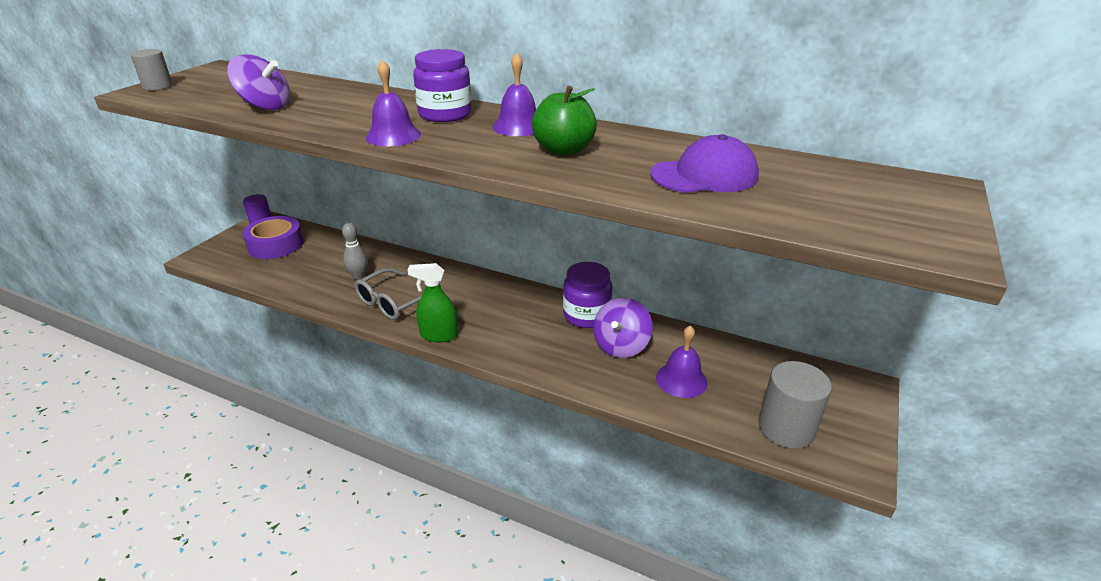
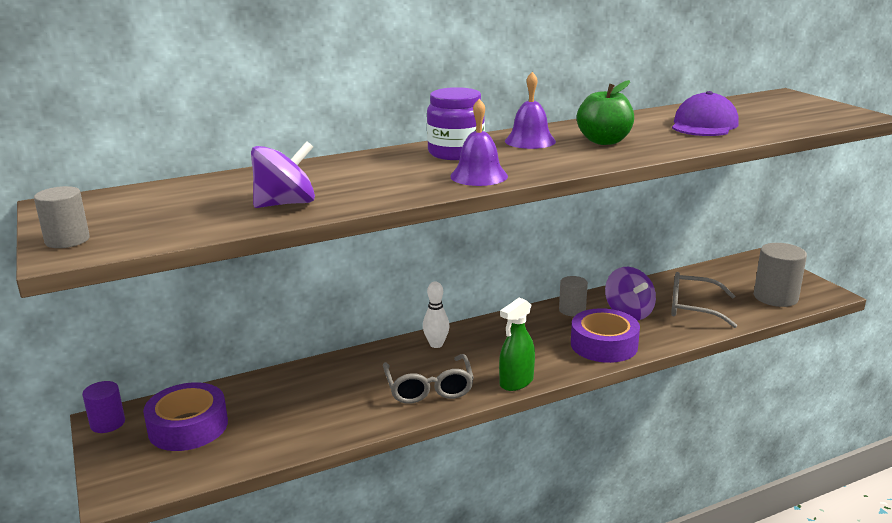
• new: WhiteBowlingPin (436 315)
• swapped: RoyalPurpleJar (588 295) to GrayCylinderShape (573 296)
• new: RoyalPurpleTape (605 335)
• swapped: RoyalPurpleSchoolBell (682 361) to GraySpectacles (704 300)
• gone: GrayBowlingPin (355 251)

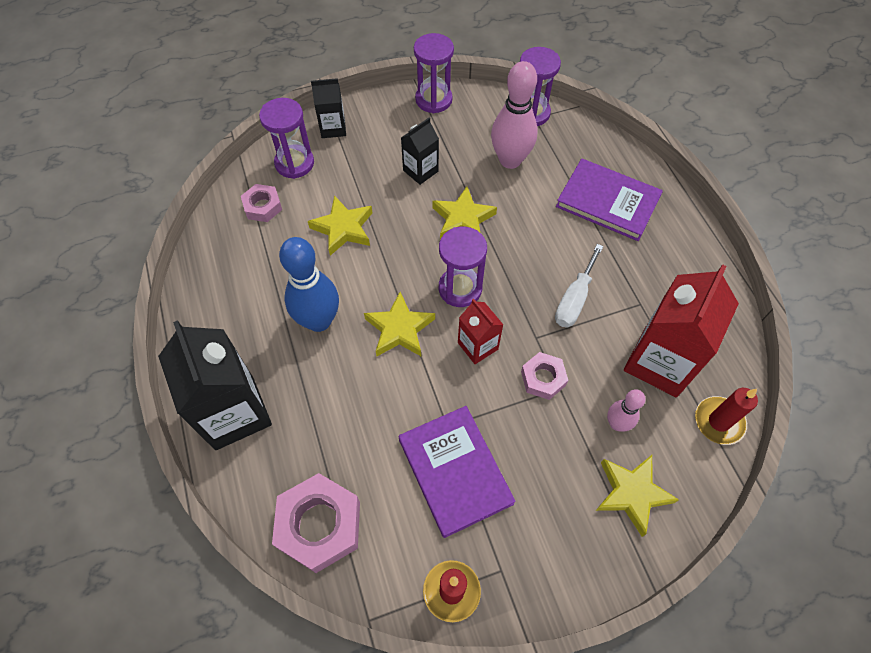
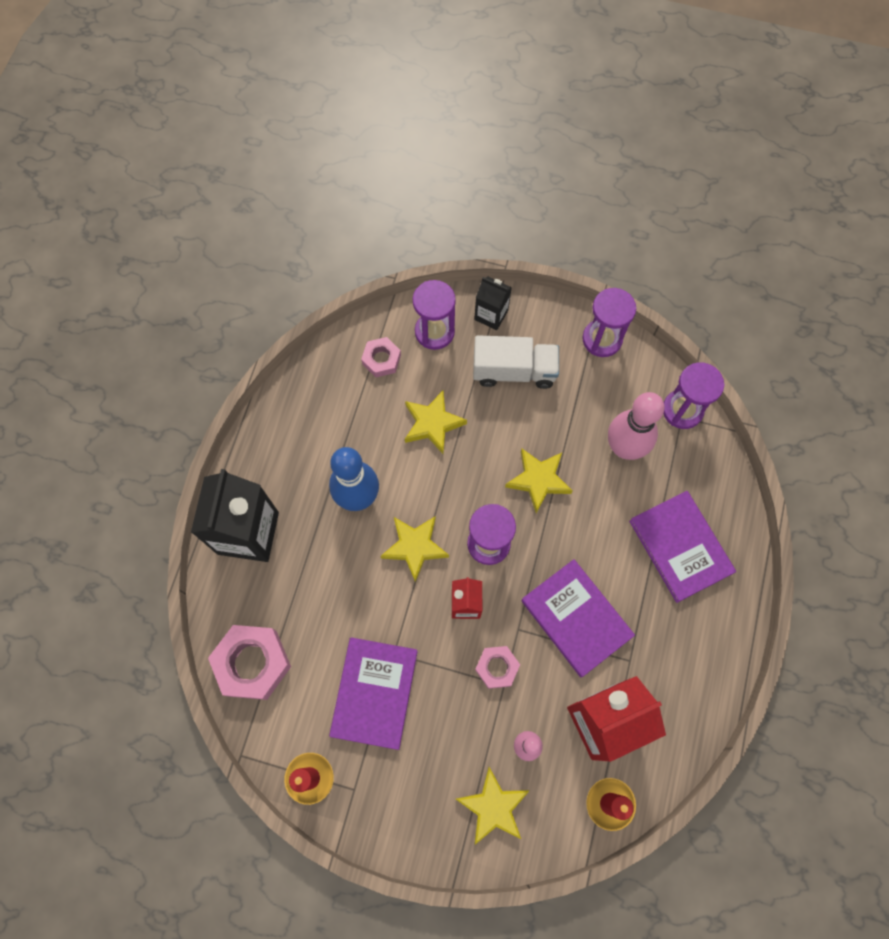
• new: WhiteToyTruck (516 362)
• swapped: WhiteFlatScrewdriver (579 286) to RoyalPurpleBook (578 618)
• gone: EbonyJuiceCarton (420 151)

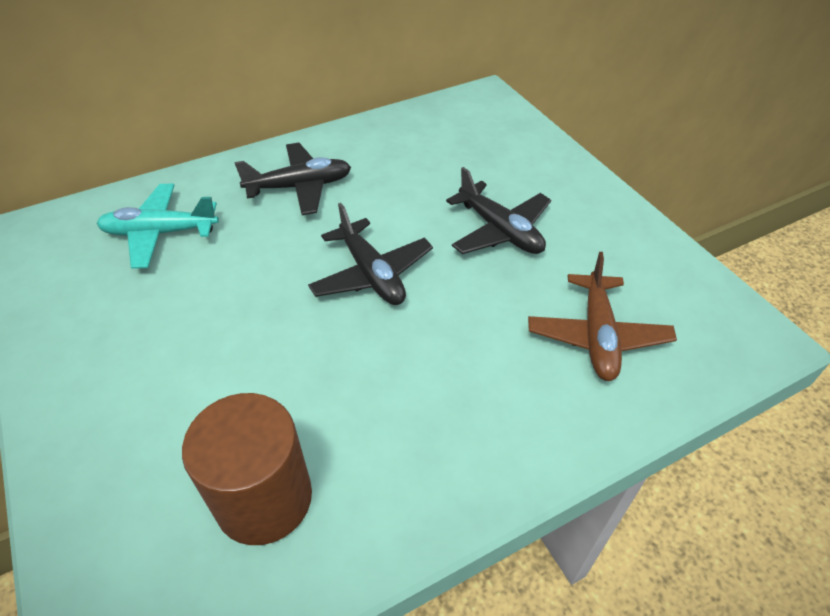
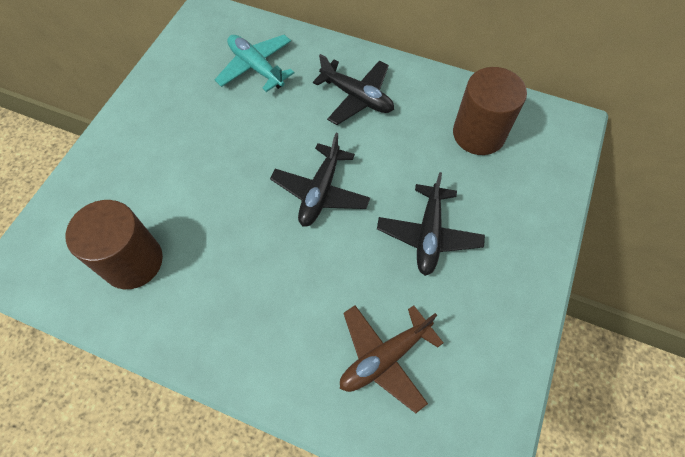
• new: DarkBrownCylinderShape (490 111)

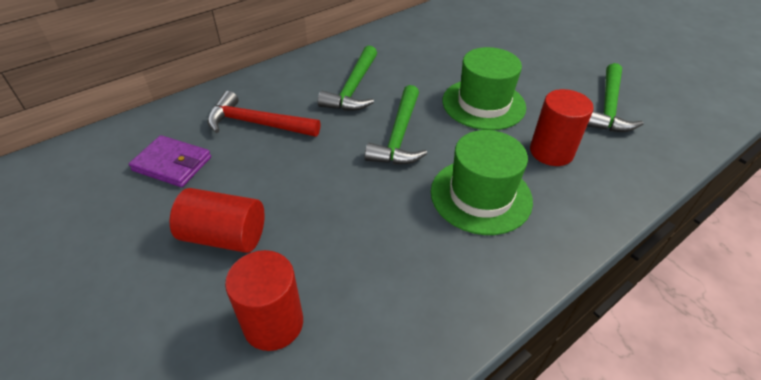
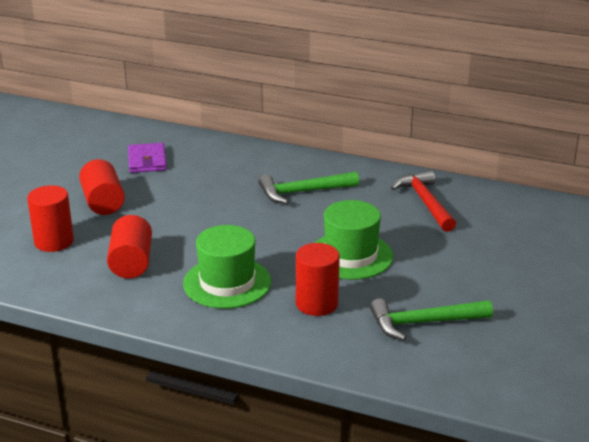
• new: CrimsonCylinderShape (129 246)
• shifted: CrimsonClawHammer (263 114) to (423 201)
• gone: GreenClawHammer (396 124)

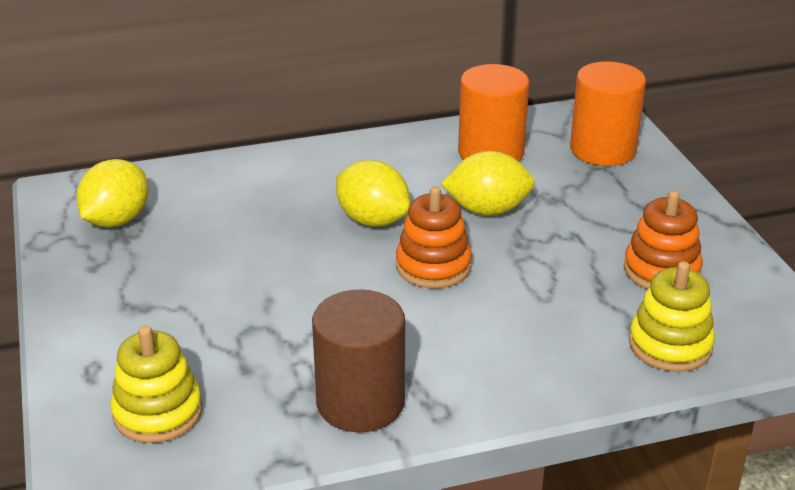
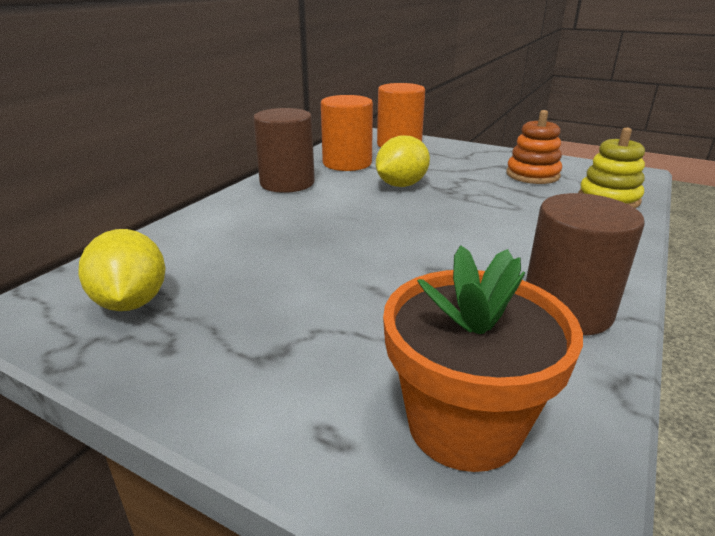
• new: DarkBrownCylinderShape (284 150)
• swapped: GoldenStackingRings (156 384) to OrangeFlowerPot (483 358)
• gone: GoldenLemon (373 193)
• gone: OrangeStackingRings (434 237)

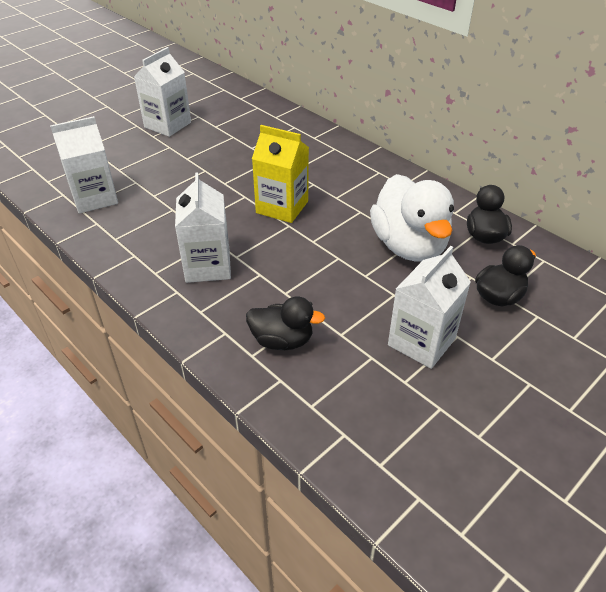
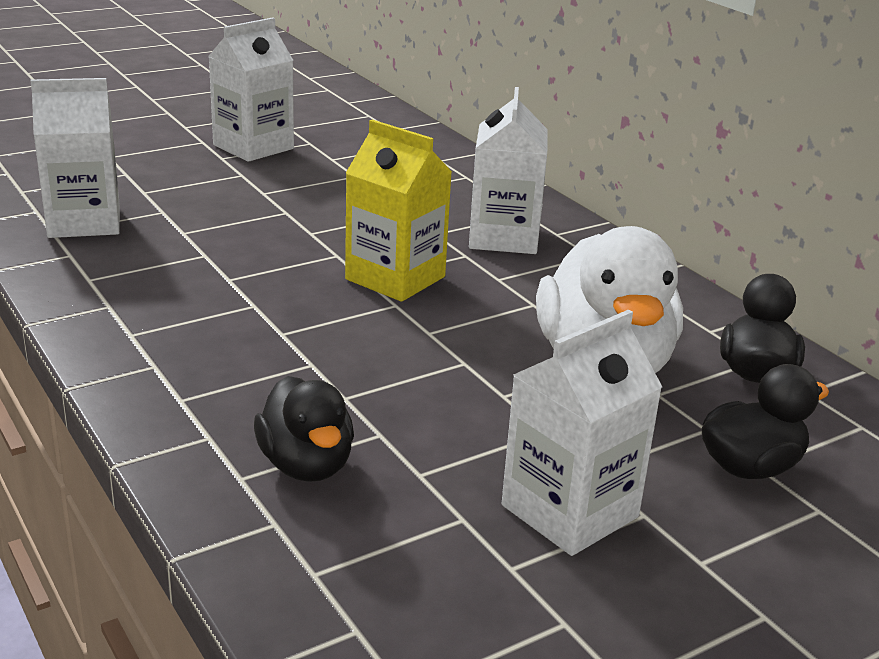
• rotated: EbonyToyDuck (285 323) = (304 429) 45 degrees clockwise
• shifted: WhiteJuiceCarton (203 227) to (508 170)

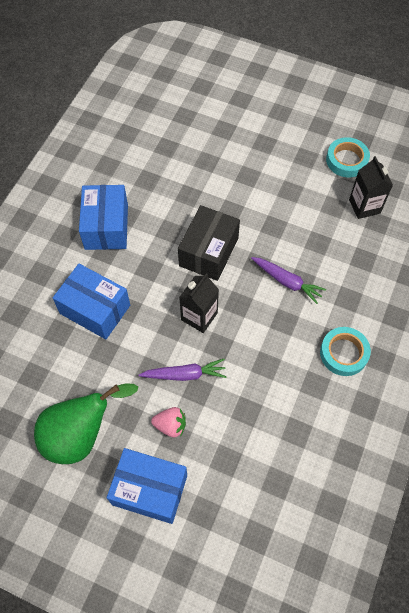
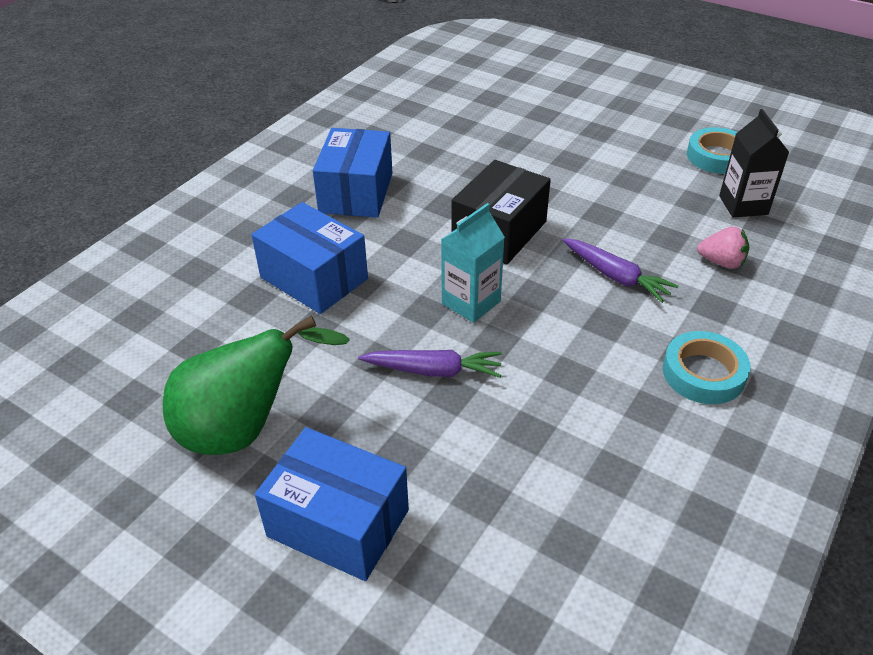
• repainted: EbonyJuiceCarton (199 303) to AquaJuiceCarton (473 263)
• shifted: RosePinkStrawberry (168 422) to (723 248)

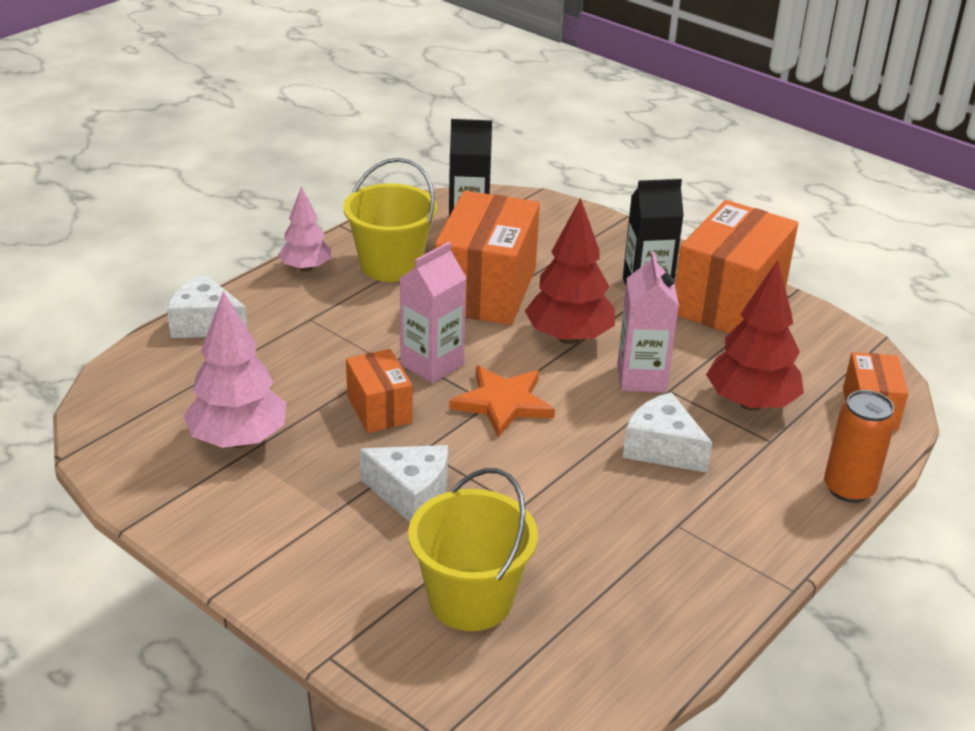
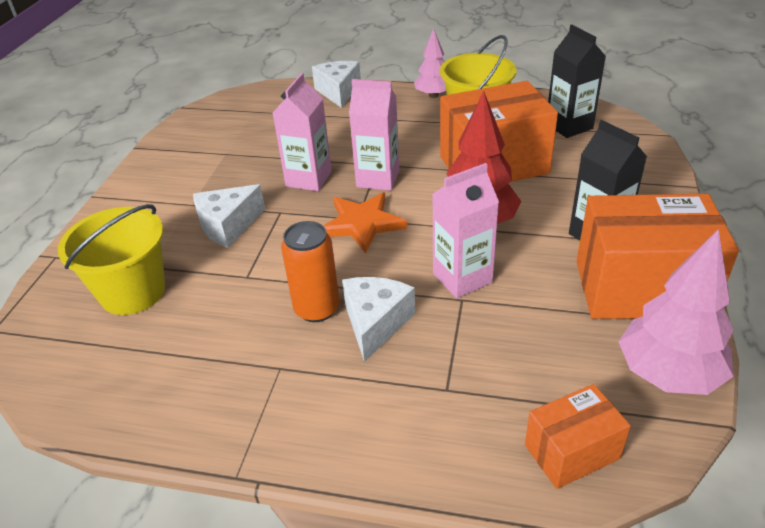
• rotated: WhiteCheese (404 483) = (229 216) 60 degrees clockwise
• swapped: OrangeParcel (379 391) to RosePinkJuiceCarton (302 132)
• shifted: OrangeSodaCan (860 446) to (310 271)
• shifted: RosePinkFirTree (234 369) to (676 312)
• gone: CrimsonFirTree (755 335)

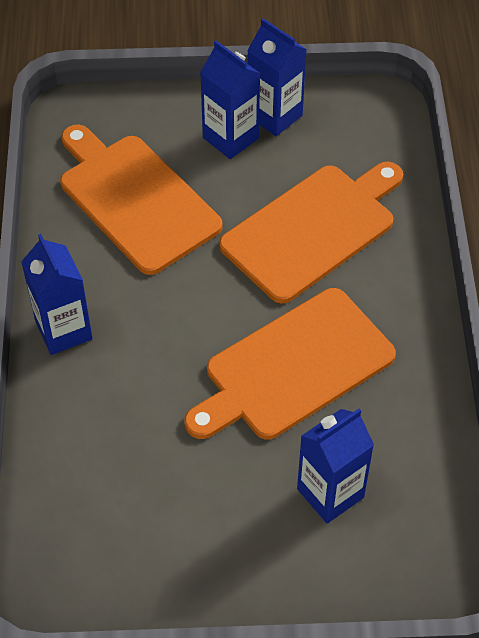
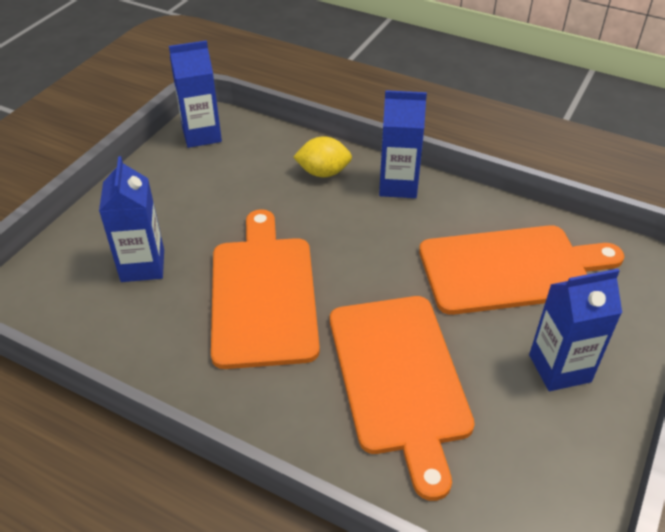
• shifted: RoyalBlueJuiceCarton (277 77) to (195 94)
• new: GoldenLemon (322 156)

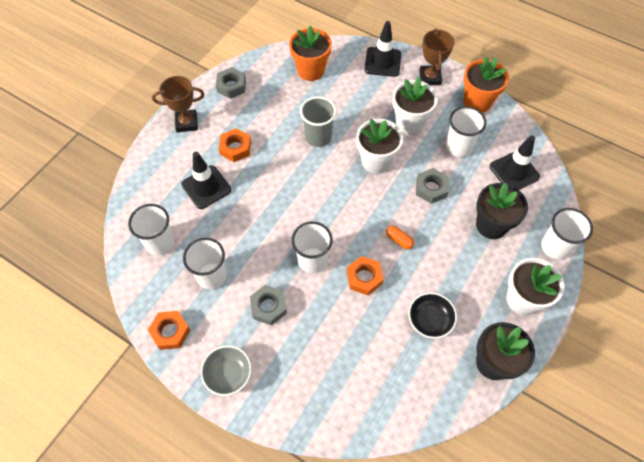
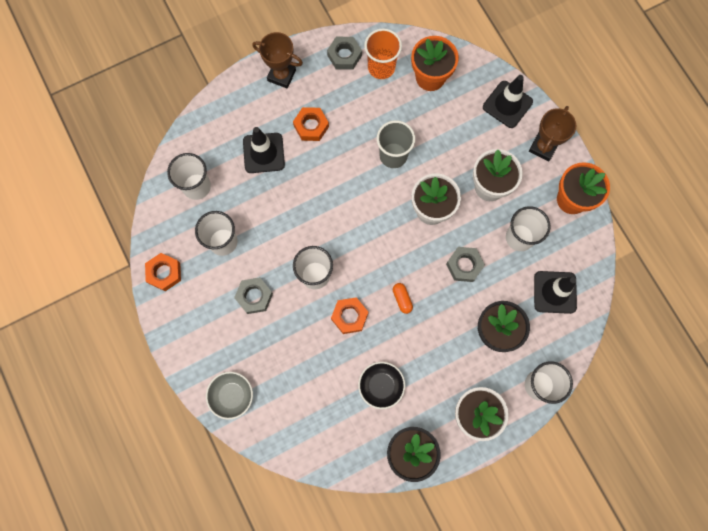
• shifted: GrayBowl (226 371) to (229 396)
• new: OrangeTumbler (383 53)

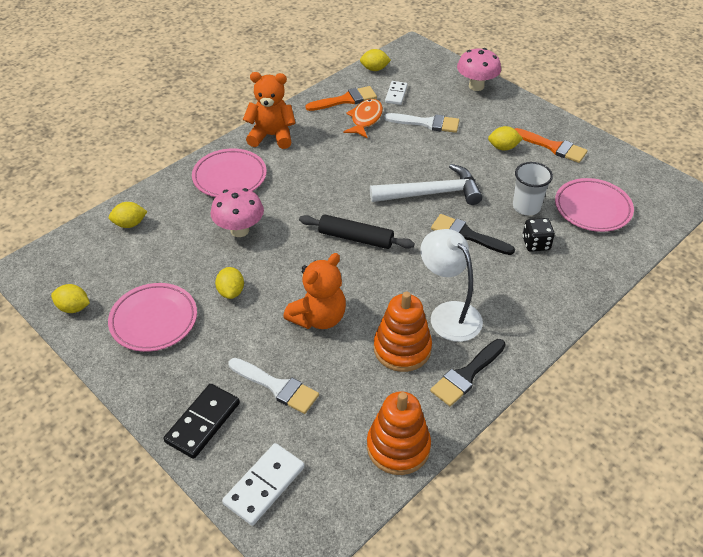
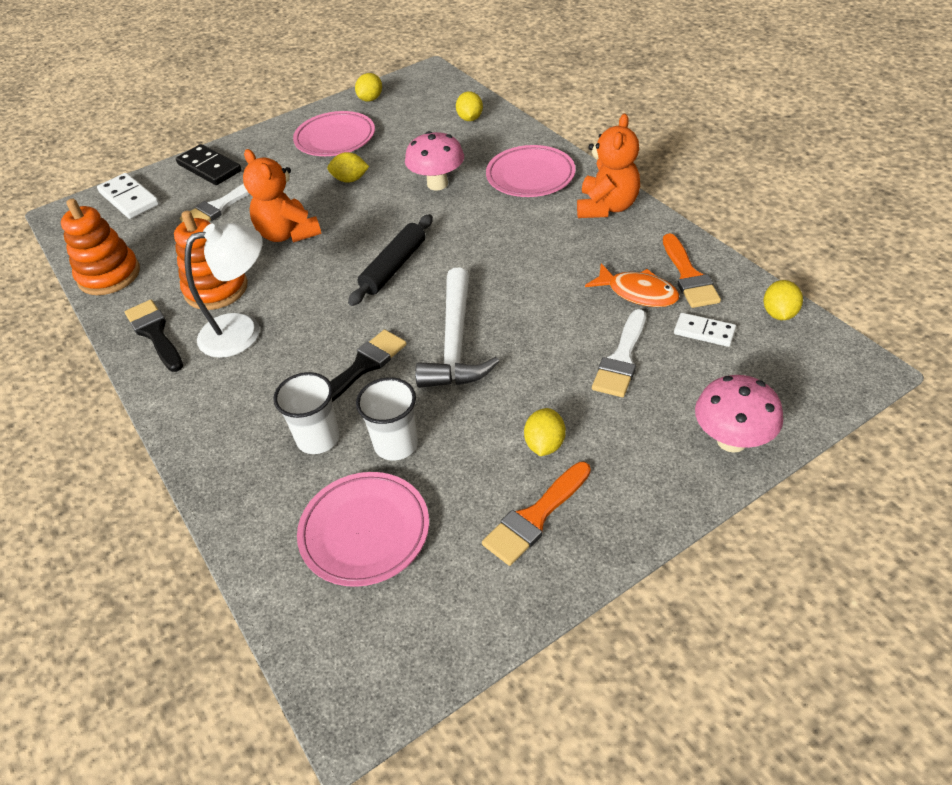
• swapped: EbonyDice (538 235) to WhiteTumbler (306 413)

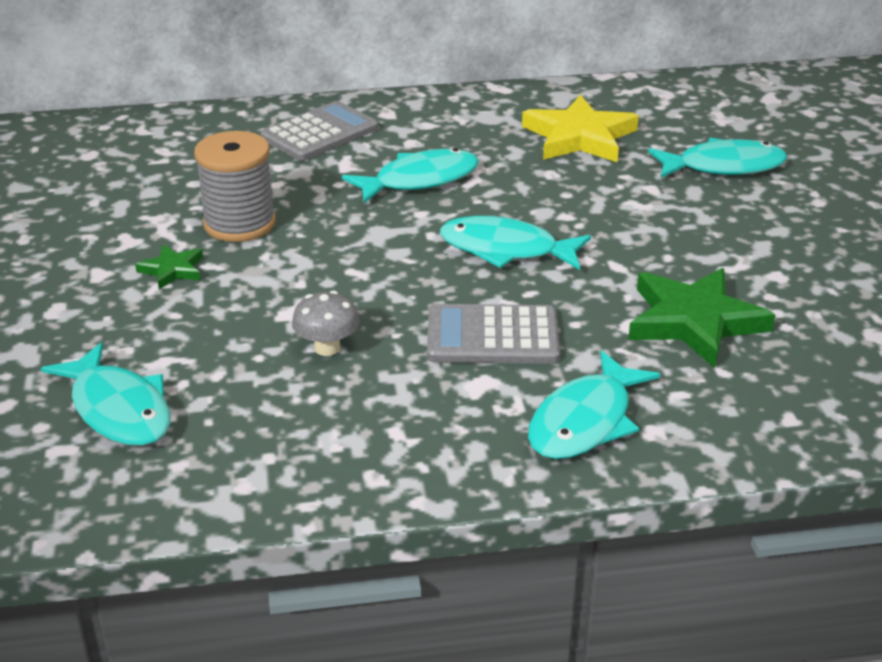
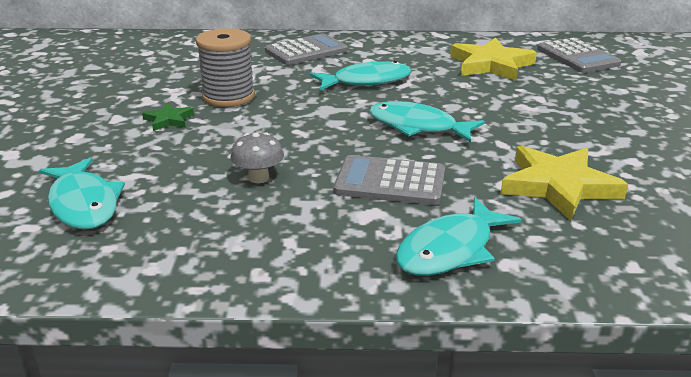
• repainted: GreenFivePointedStar (701 318) to GoldenFivePointedStar (564 183)
• new: GrayPocketCalculator (579 55)
• gone: AquaFish (717 157)

